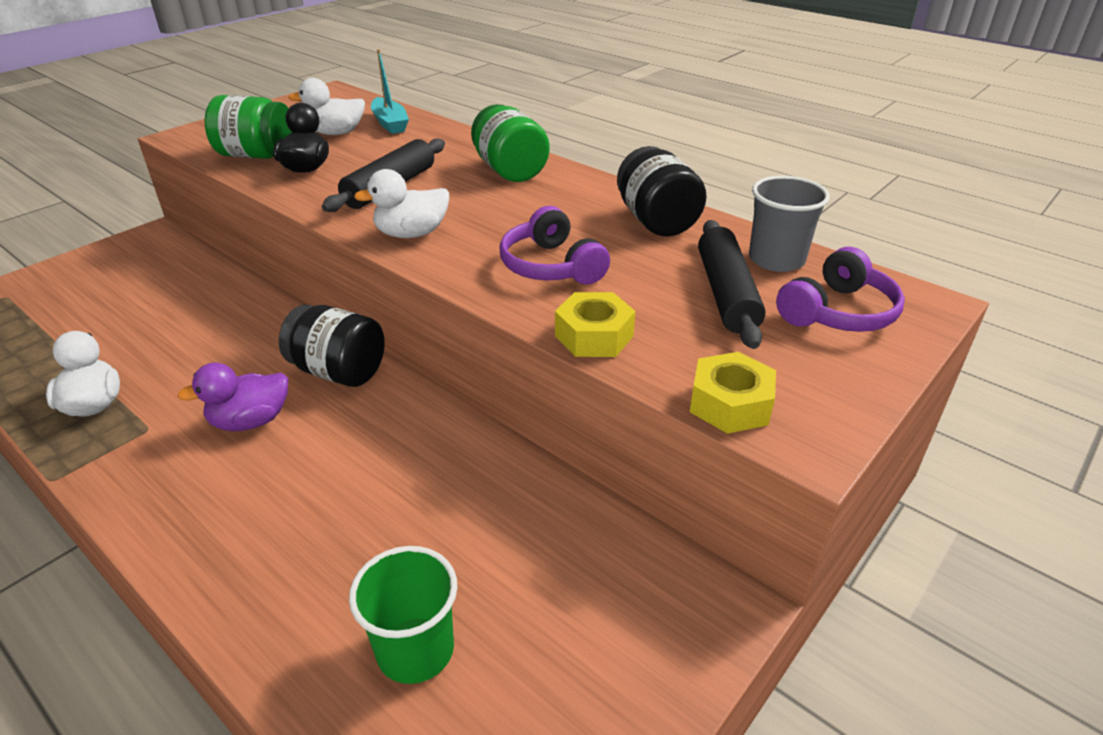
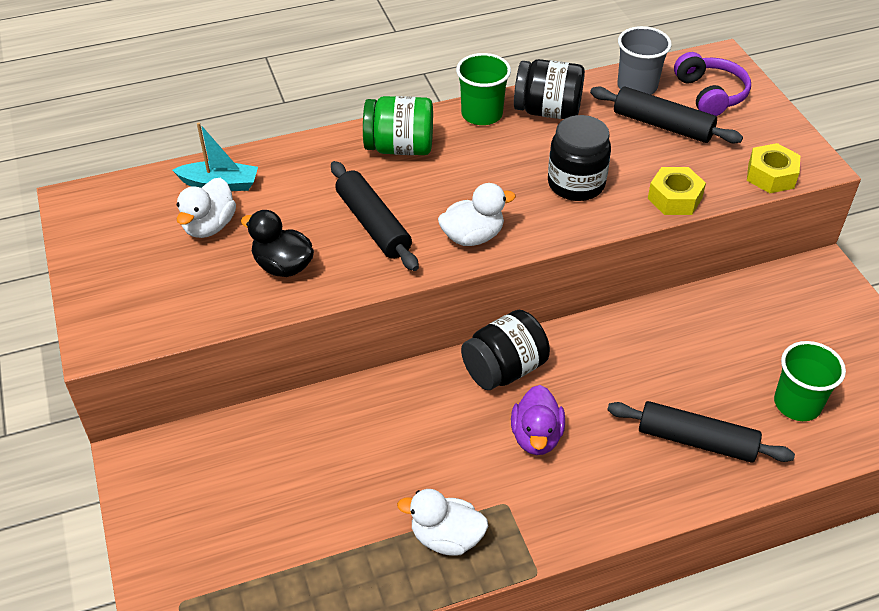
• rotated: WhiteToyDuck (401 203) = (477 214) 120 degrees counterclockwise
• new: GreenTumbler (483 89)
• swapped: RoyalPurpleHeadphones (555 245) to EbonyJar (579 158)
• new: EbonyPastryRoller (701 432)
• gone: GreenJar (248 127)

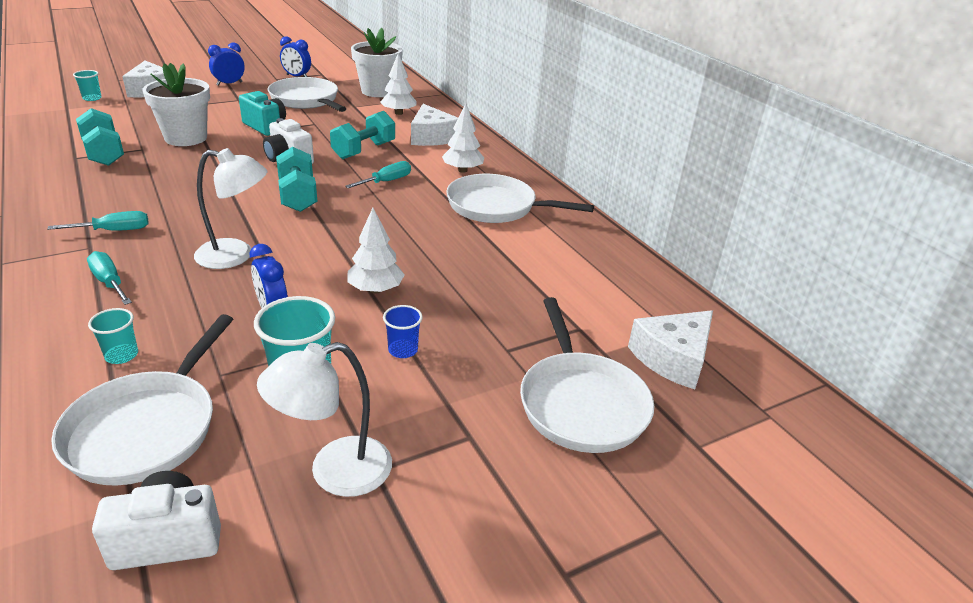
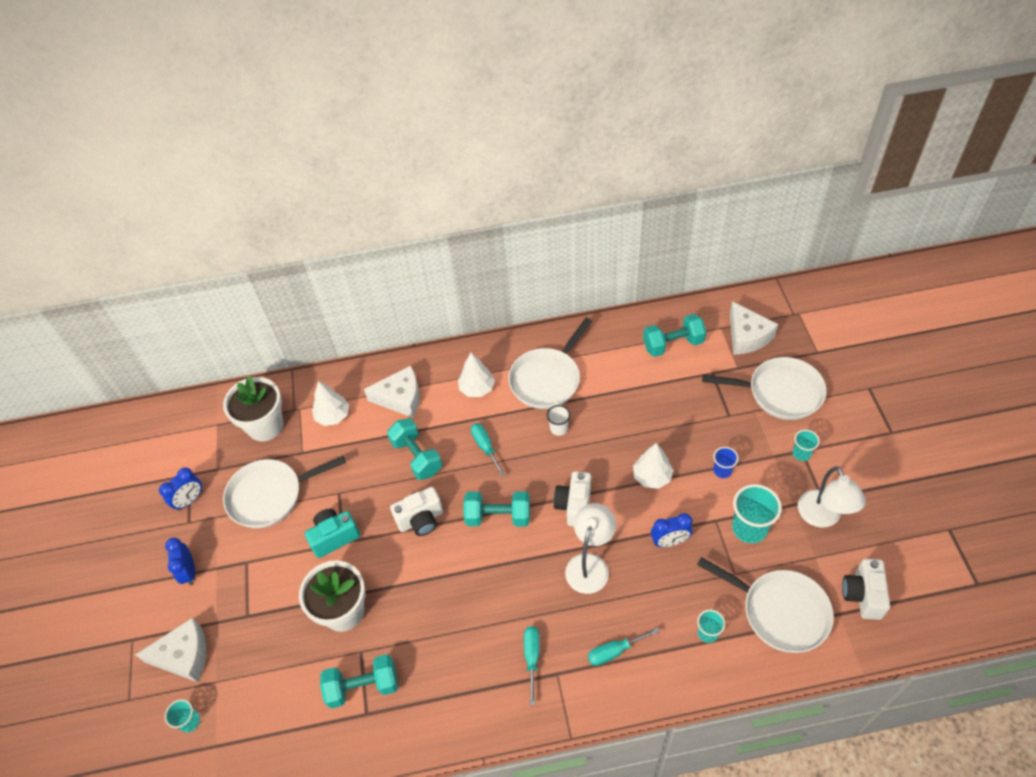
• new: WhiteTumbler (558 420)
• new: WhiteCompactCamera (572 499)
• new: AquaFreeWeight (674 335)
• new: AquaTumbler (806 445)

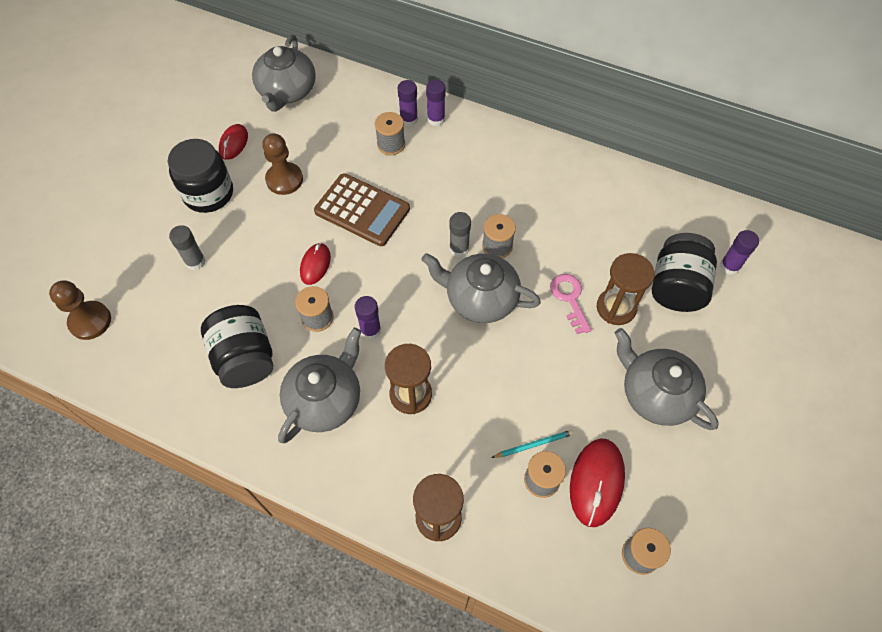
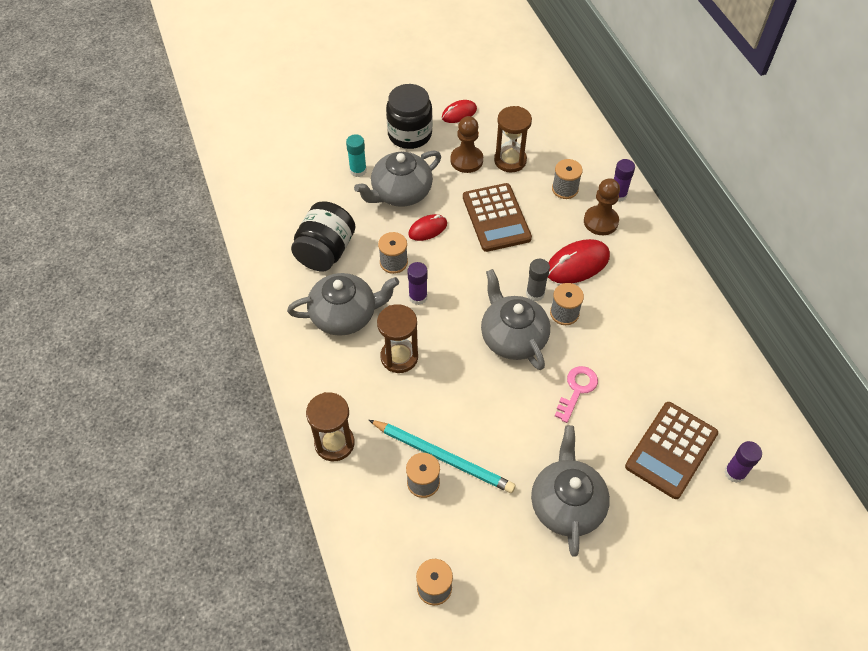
• repainted: GrayStickOfGlue (187 247) to AquaStickOfGlue (356 155)
• shifted: GrayTeaPot (284 73) to (397 179)
• scaled: AquaPencil (532 444) = (442 456) x2.03
• shifted: DarkBrownSandglass (626 289) to (513 139)
• shifted: CrimsonMouse (597 483) to (579 261)
• shifted: DarkBrownGamePawn (80 310) to (602 206)
• swapped: EbonyJar (684 272) to DarkBrownPocketCalculator (671 450)
• gone: RoyalPurpleStickOfGlue (408 103)

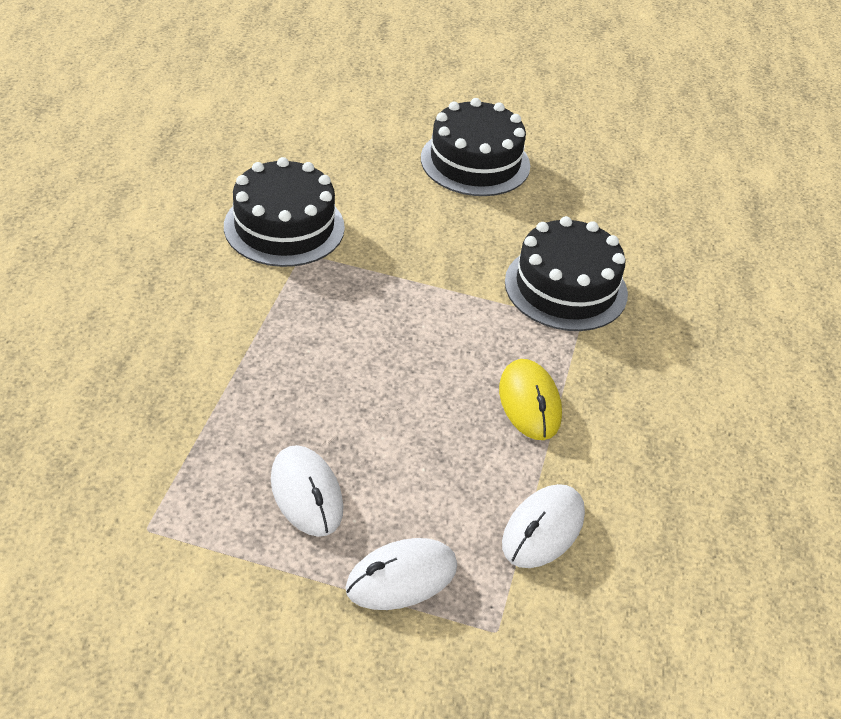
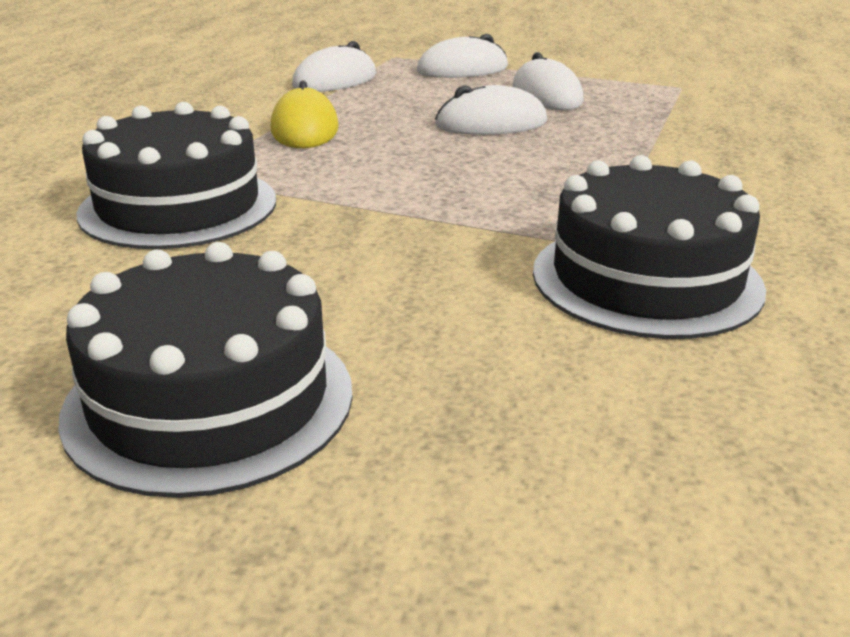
• new: WhiteMouse (491 110)

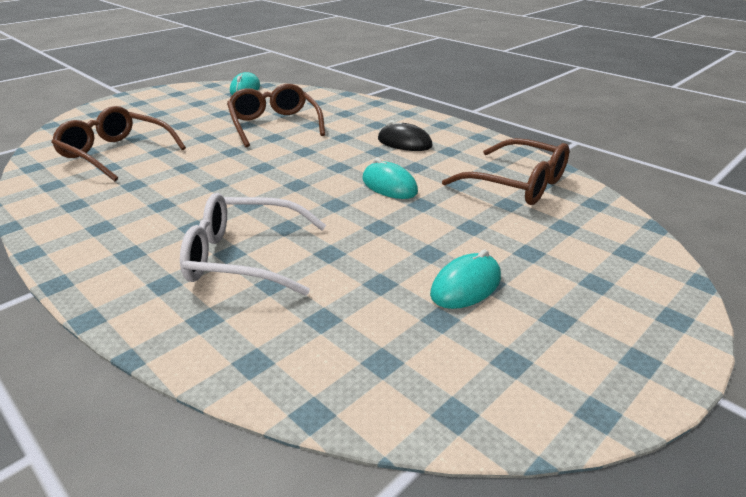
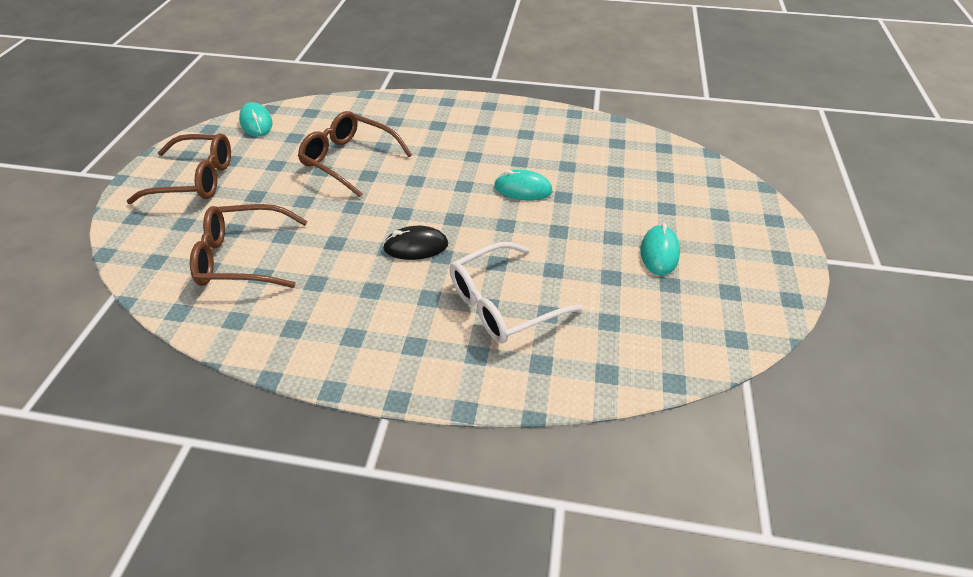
• shifted: DarkBrownSpectacles (505 171) to (178 168)
• shifted: EbonyMouse (405 135) to (415 243)

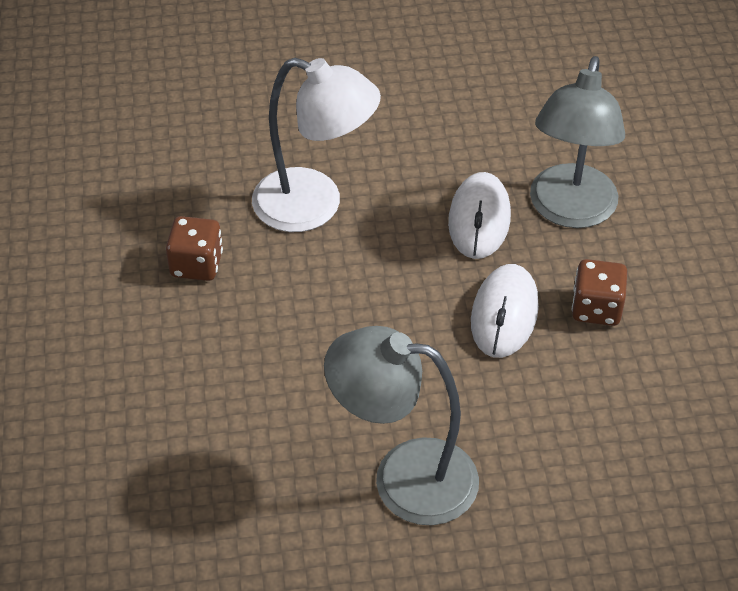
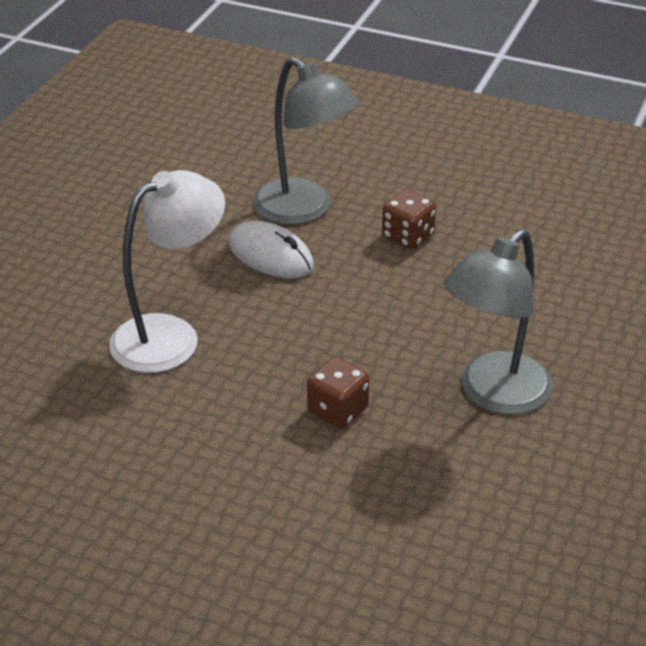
• shifted: DarkBrownDice (194 248) to (338 393)
• gone: WhiteMouse (505 311)

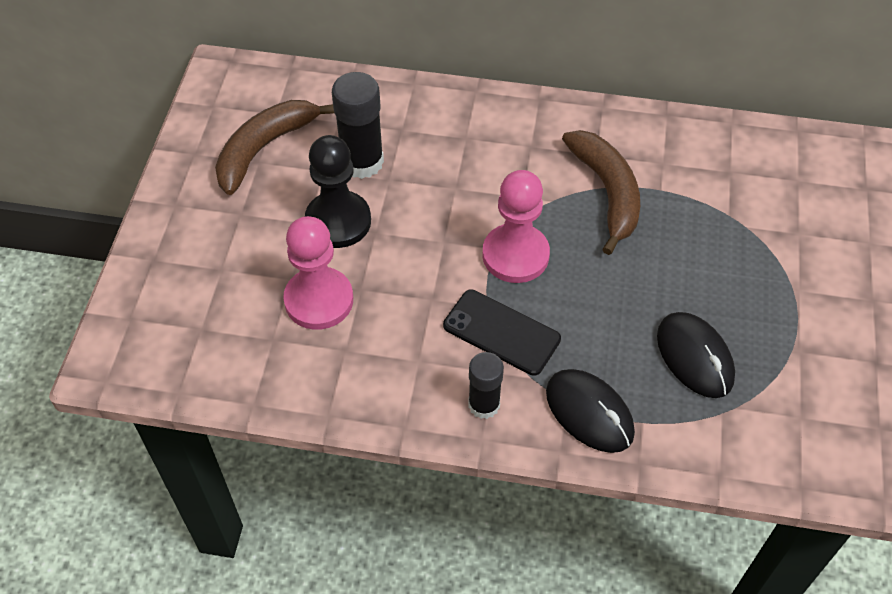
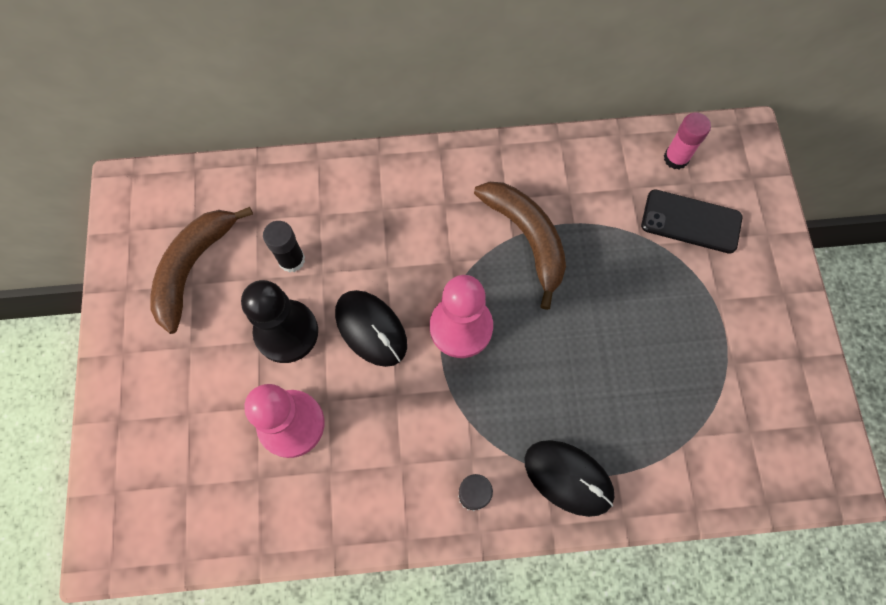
• scaled: EbonyStickOfGlue (358 125) = (284 247) x0.64
• shifted: EbonyMouse (696 355) to (371 328)
• shifted: EbonyMobilePhone (502 332) to (691 221)
• new: RosePinkStickOfGlue (687 141)

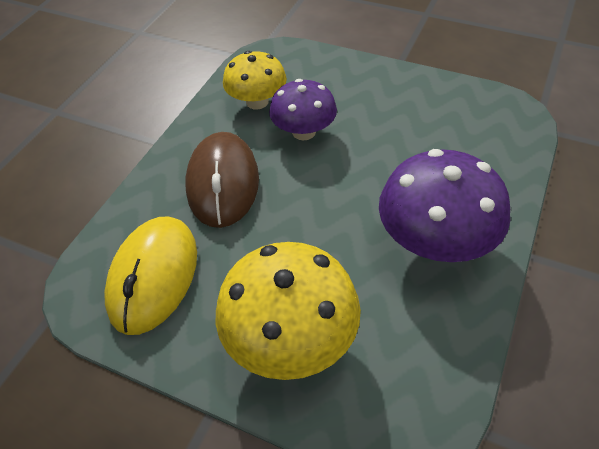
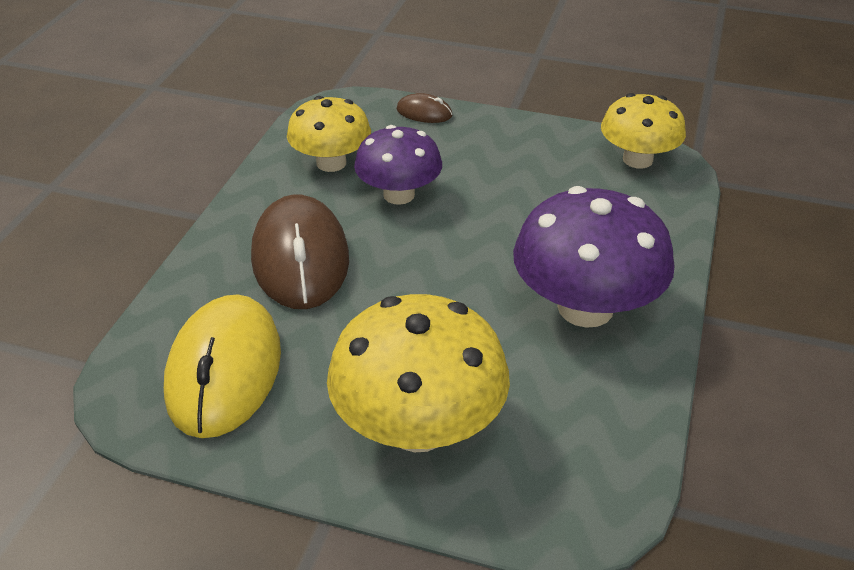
• new: DarkBrownMouse (424 108)
• new: GoldenFungus (643 131)

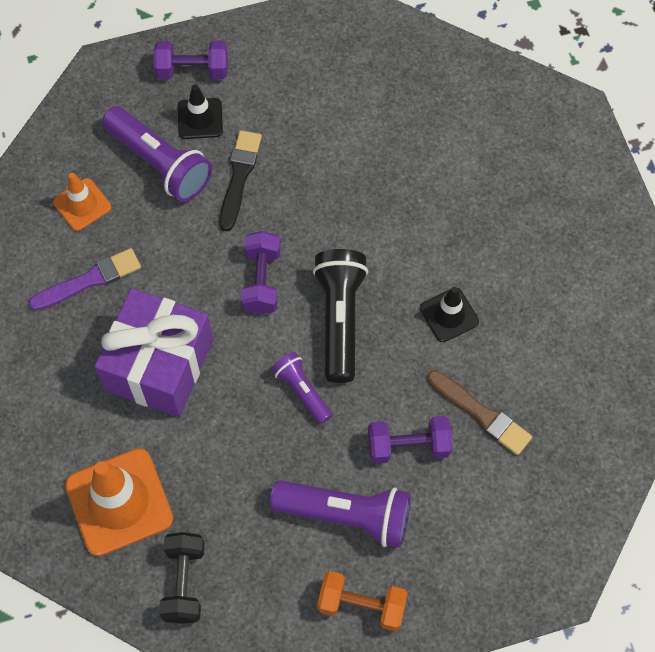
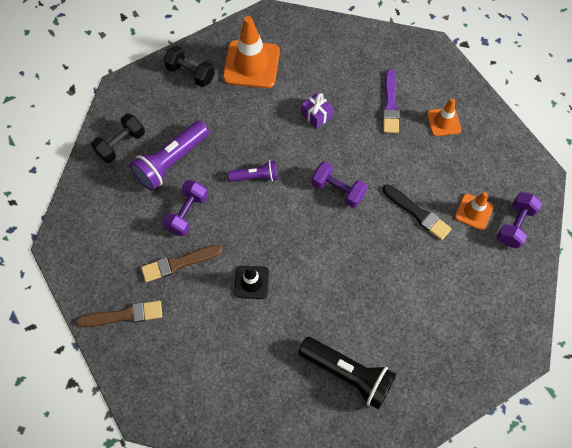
• new: DarkBrownPaintBrush (119 314)
• repainted: OrangeFreeWeight (362 601) to EbonyFreeWeight (118 138)
• shifted: EbonyFlashlight (340 316) to (347 373)
• scaled: RoyalPurpleGift (153 352) = (317 110) x0.42
• repainted: EbonyTrafficCone (200 111) to OrangeTrafficCone (474 211)
• gone: RoyalPurpleFlashlight (157 154)

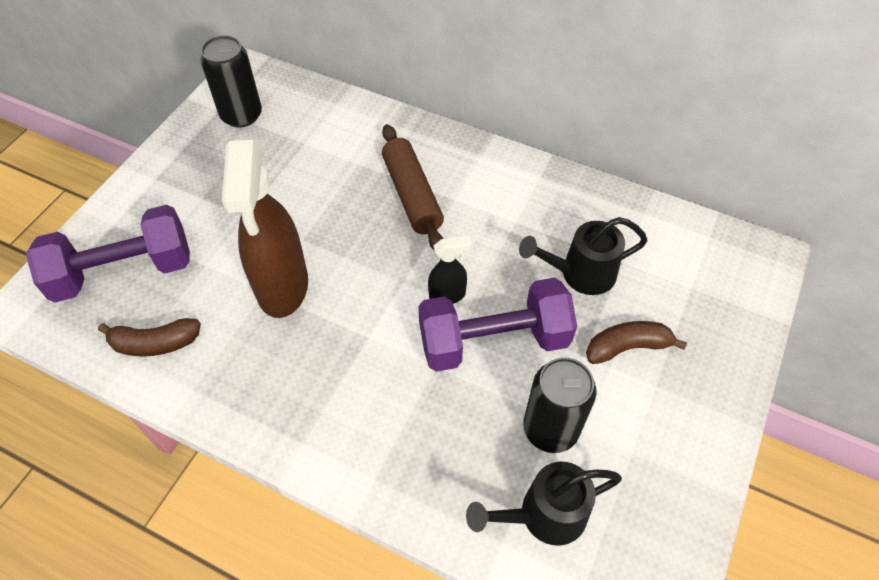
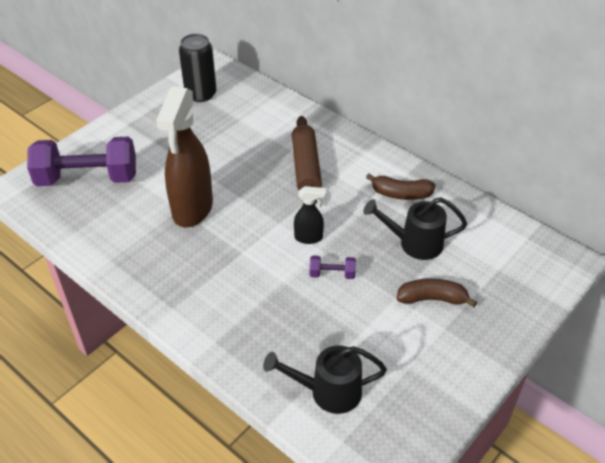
• scaled: RoyalPurpleFreeWeight (497 325) = (333 267) x0.41
• shifted: DarkBrownBananaFruit (149 337) to (401 186)
• gone: EbonySodaCan (559 405)

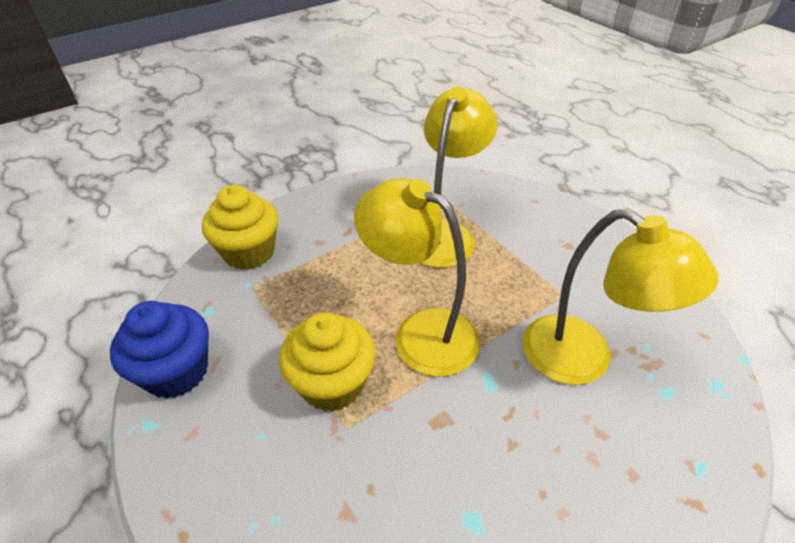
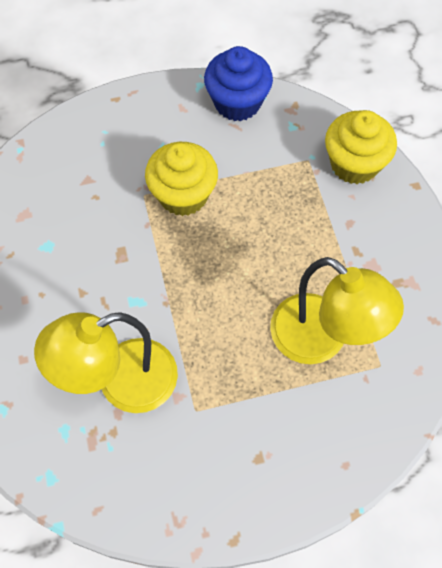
• gone: GoldenDeskLamp (417 277)

